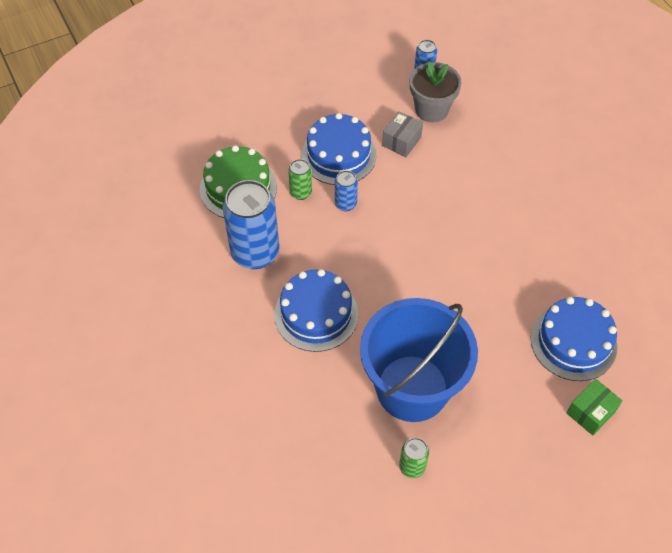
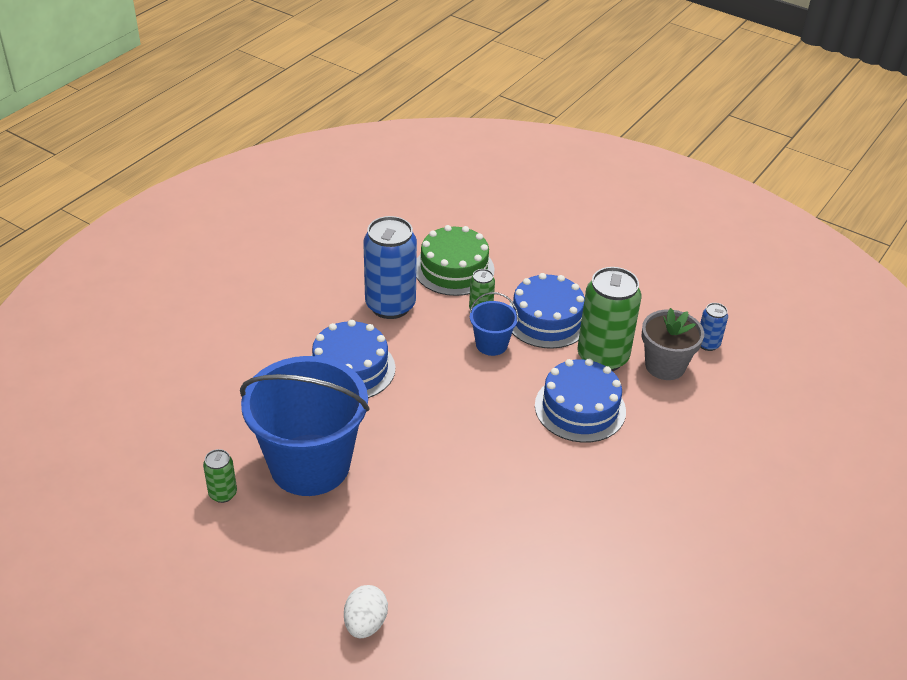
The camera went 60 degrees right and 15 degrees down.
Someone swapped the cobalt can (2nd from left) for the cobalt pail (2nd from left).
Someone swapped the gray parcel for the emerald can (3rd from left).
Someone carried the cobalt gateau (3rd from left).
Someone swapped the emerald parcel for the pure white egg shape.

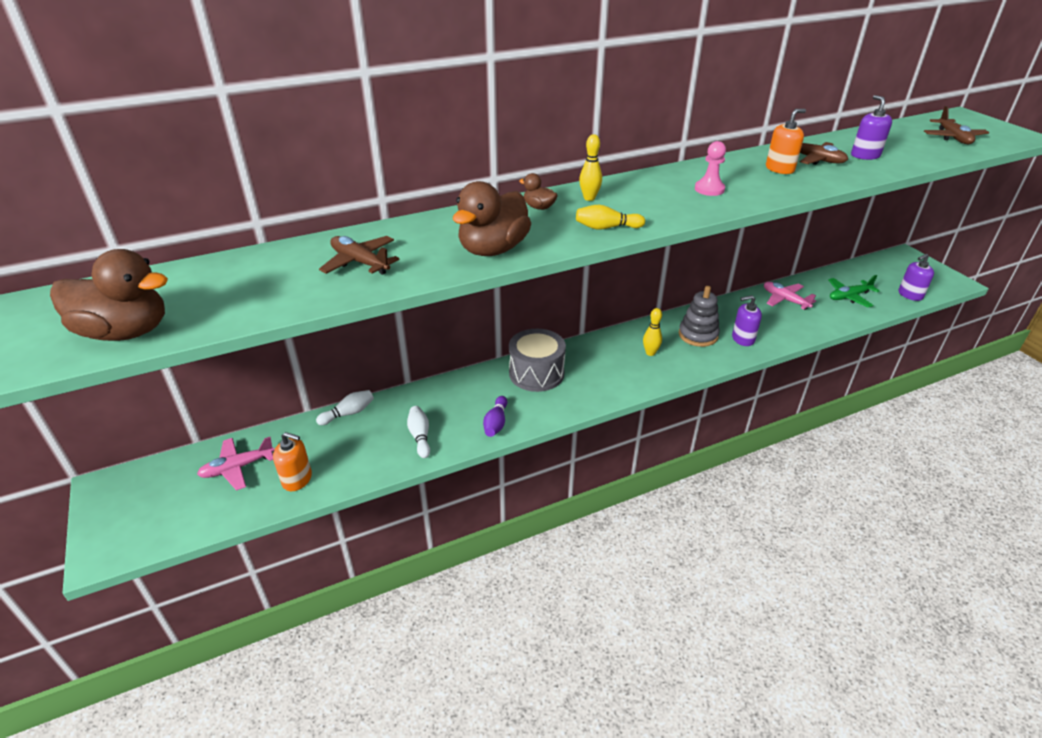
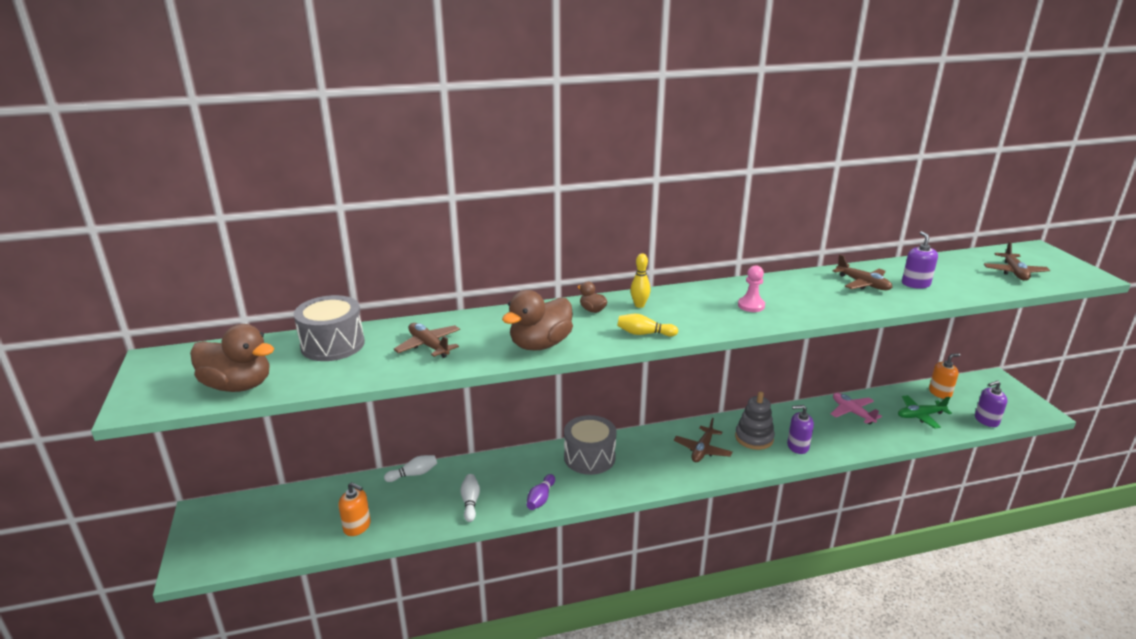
The camera went 10 degrees right and 10 degrees down.
Someone took away the pink aeroplane (1st from left).
Someone swapped the yellow tenpin (3rd from left) for the dark brown aeroplane (2nd from left).
Someone carried the bright orange pump bottle (2nd from left).
Someone put down the gray snare drum (1st from left).

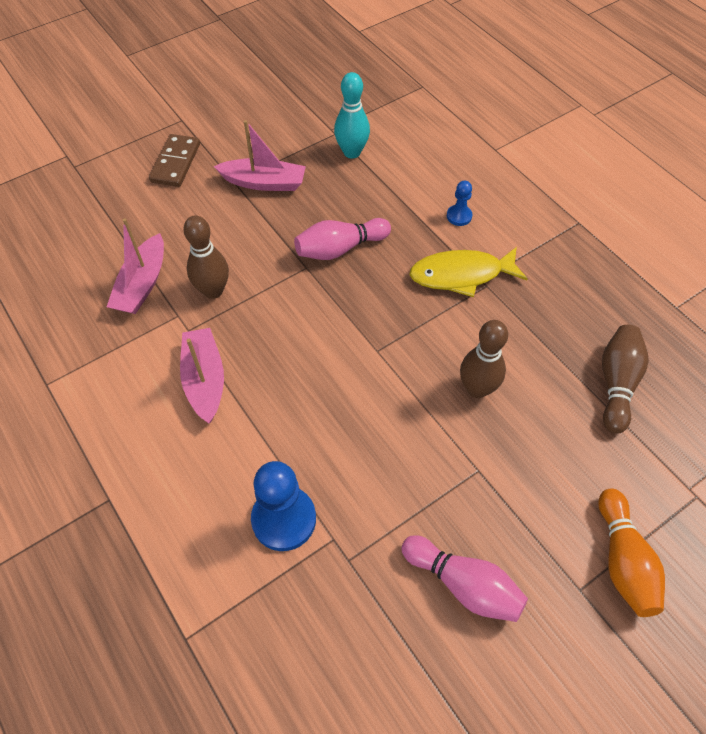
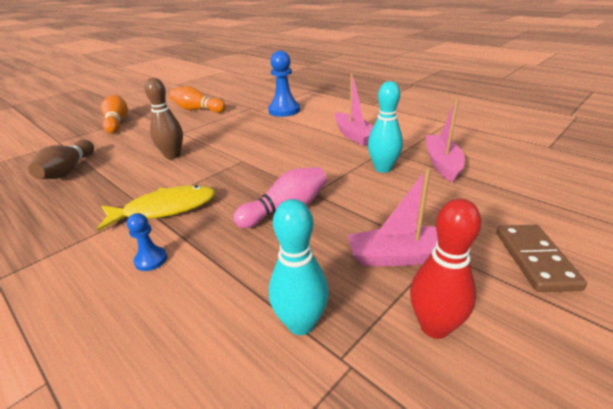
The camera went 170 degrees right and 25 degrees down.
Someone repainted the dark brown tenpin (1st from left), which became the turquoise tenpin (2nd from left).
Someone repainted the pink tenpin (2nd from left), which became the bright orange tenpin (2nd from left).
Someone put down the scarlet tenpin.

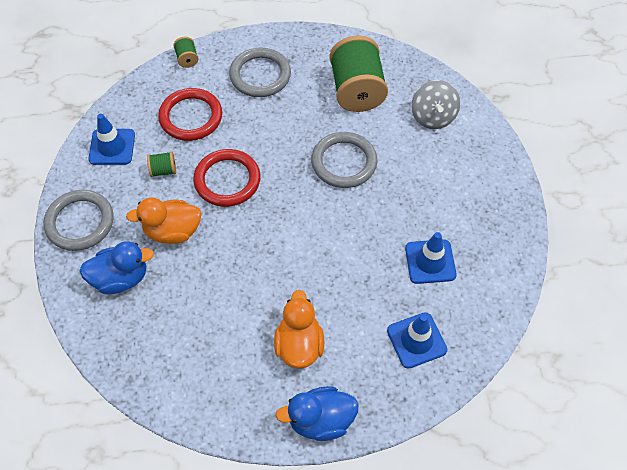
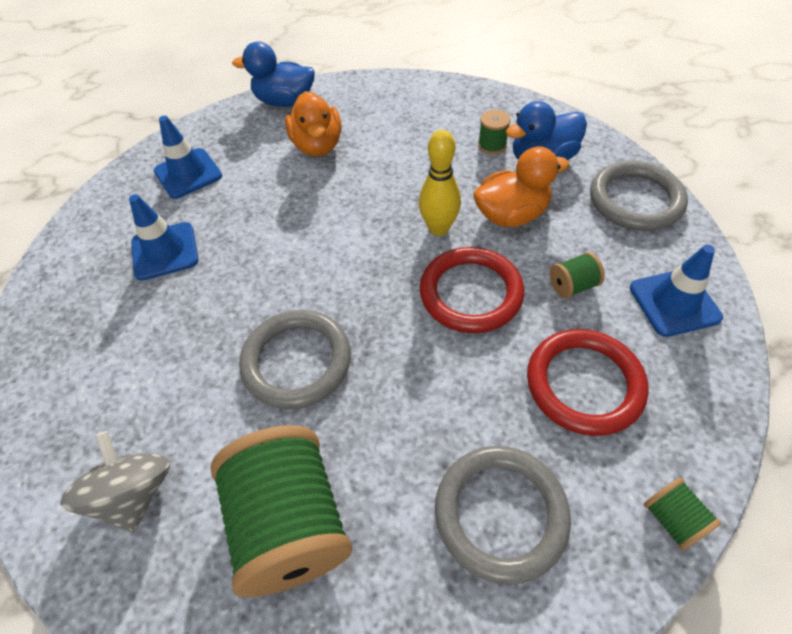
The camera went 170 degrees right and 5 degrees down.
Someone rotated the cobalt duck (2nd from left in the first image) by 150 degrees counterclockwise.
Someone put down the yellow tenpin.
Someone put down the emerald spool (2nd from left).

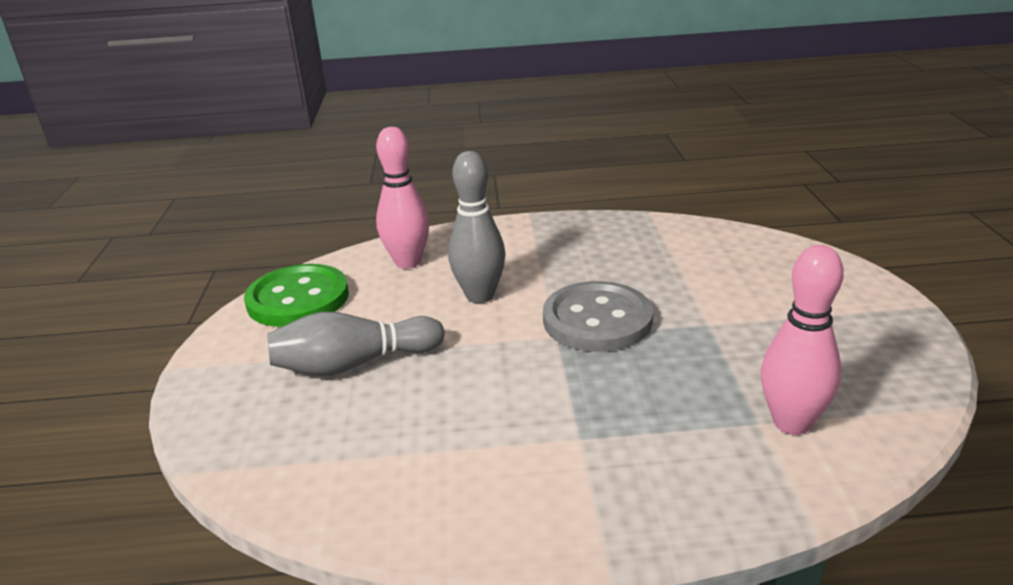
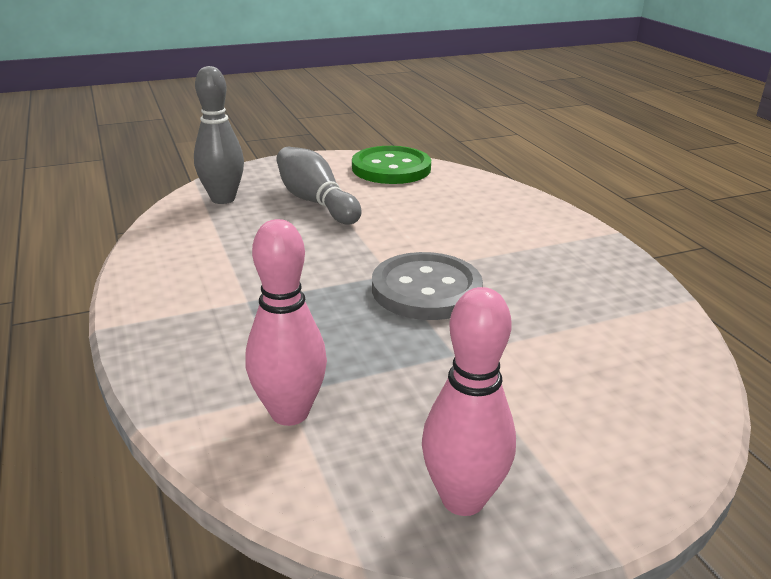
The camera went 70 degrees right and 0 degrees up.
Someone carried the pink tenpin (1st from left in the first image).
Someone carried the gray tenpin (2nd from left in the first image).

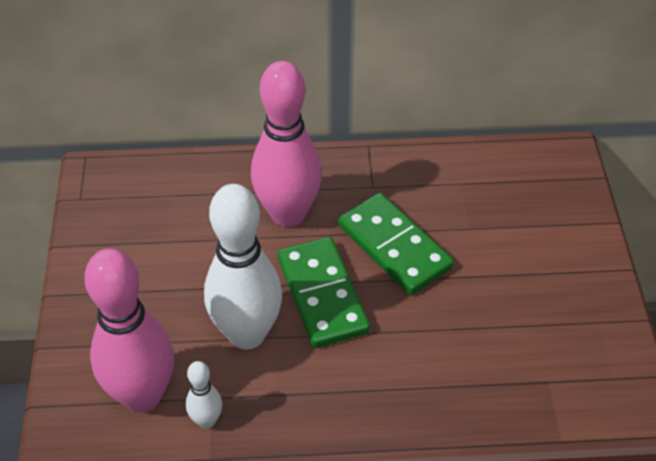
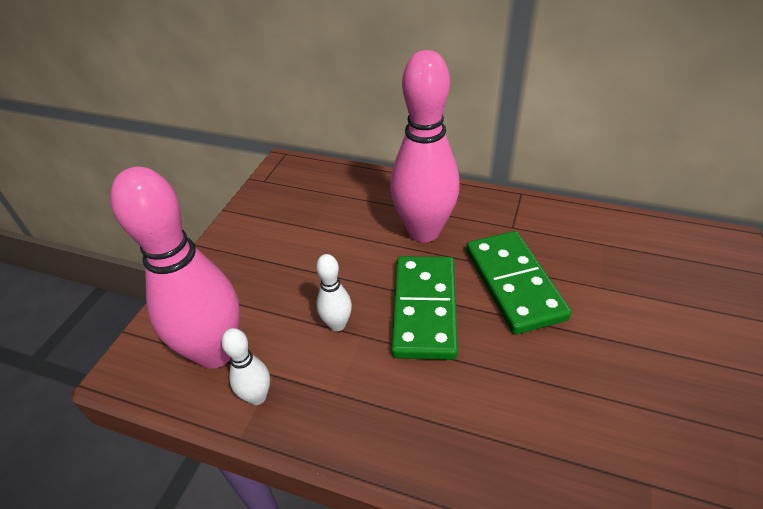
The camera went 25 degrees right and 5 degrees down.
Someone scaled the pure white tenpin (2nd from left) by 0.45.

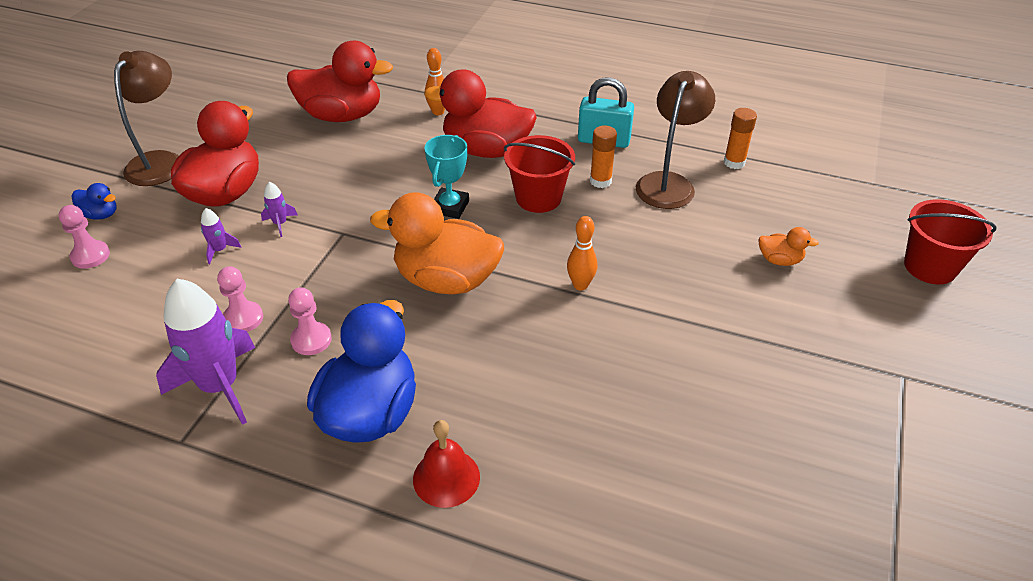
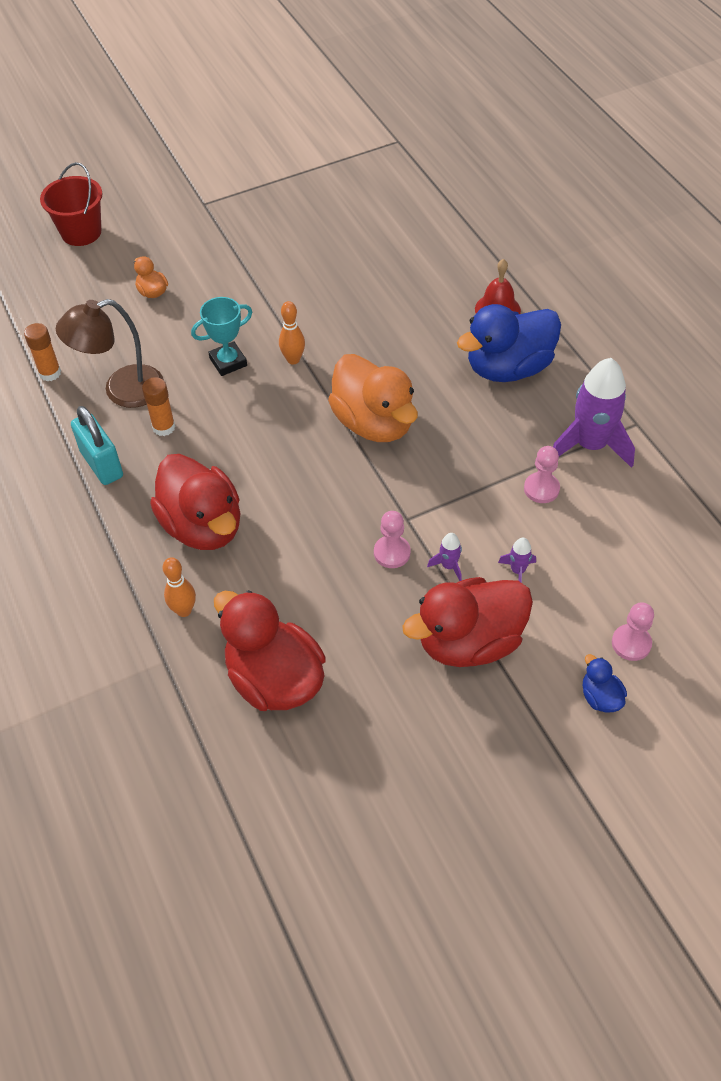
The camera went 135 degrees left and 10 degrees up.
Someone took away the dark brown lamp (1st from left).
Someone carried the pink chess pawn (3rd from left in the first image).
Someone carried the turquoise trophy.
Someone took away the scarlet pail (1st from left).

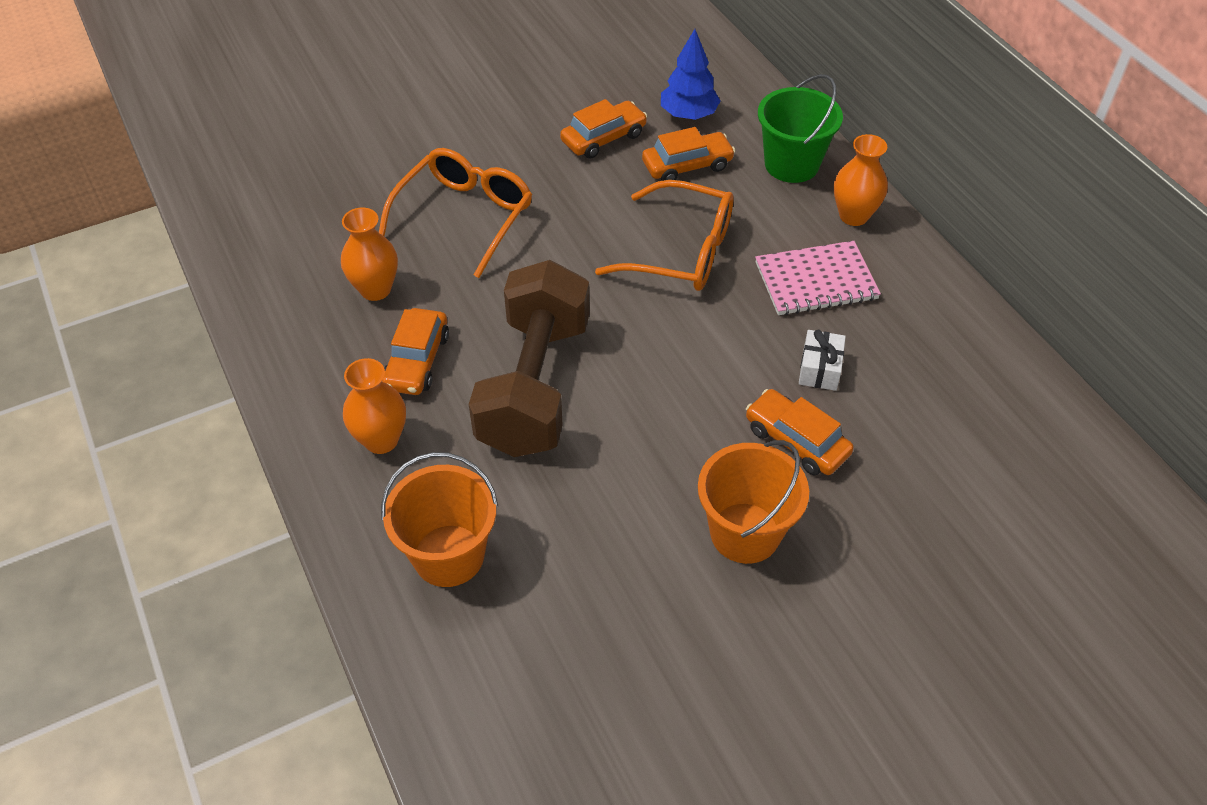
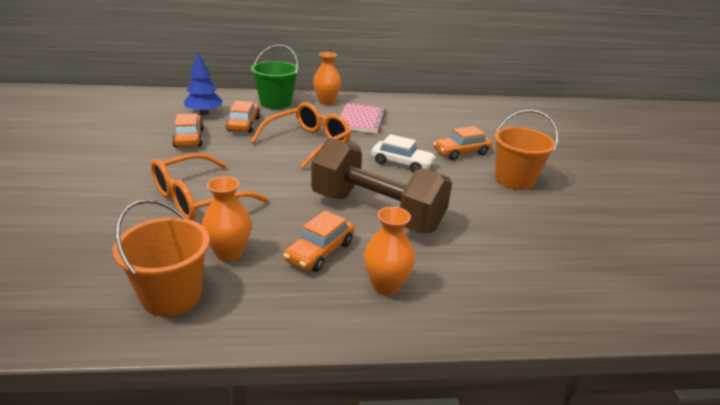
The camera went 70 degrees left and 20 degrees down.
Someone rotated the bright orange eyeglasses (1st from left) by 90 degrees counterclockwise.
Someone carried the bright orange pail (1st from left).
Someone rotated the bright orange toy car (1st from left in the first image) by 90 degrees clockwise.
Someone took away the pure white wrapped gift.
Someone put down the pure white toy car.

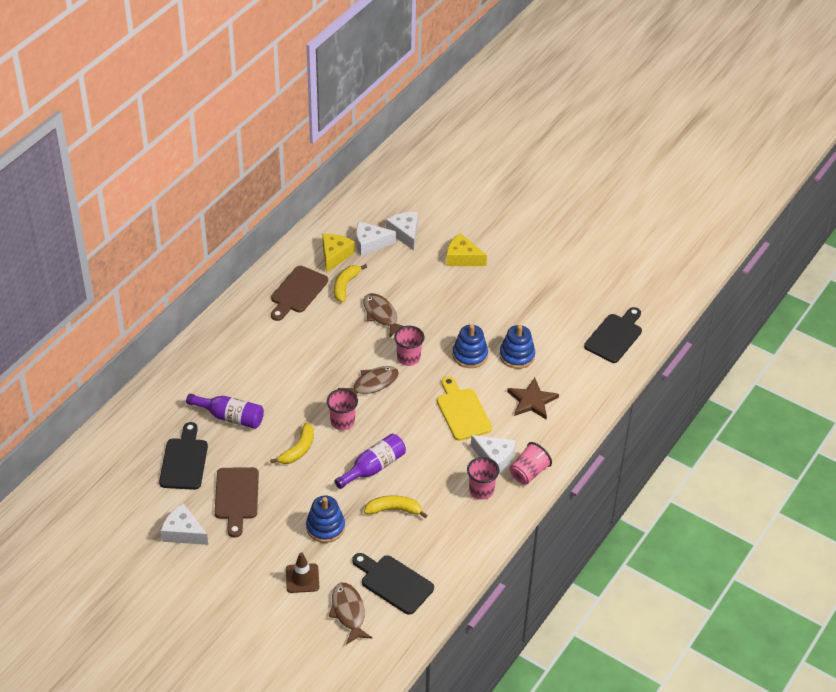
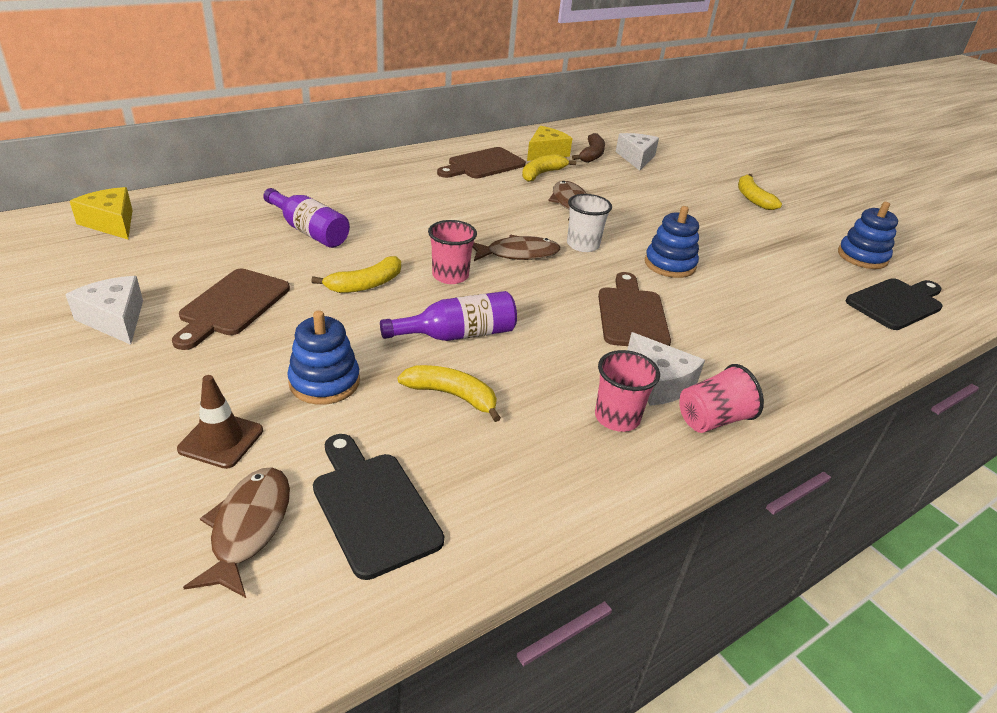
The camera went 20 degrees right and 10 degrees down.
Someone took away the jet-black cutting board (1st from left).
Someone swapped the pure white cheese wedge (2nd from left) for the dark brown banana.
Someone repainted the pink beaker (2nd from left), which became the pure white beaker.
Someone repainted the yellow cutting board, which became the dark brown cutting board (3rd from left).
Someone carried the yellow cheese wedge (2nd from left in the first image).
Someone carried the cobalt stacking rings (3rd from left).
Someone took away the dark brown five-pointed star.
Someone put down the yellow banana (4th from left).

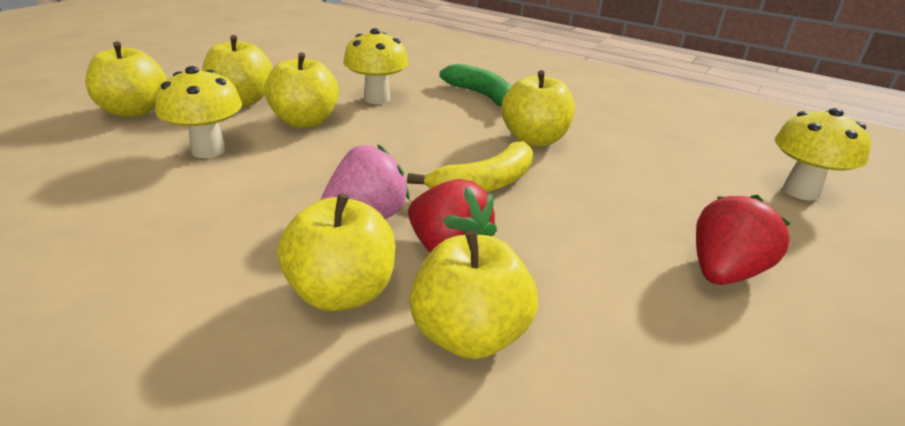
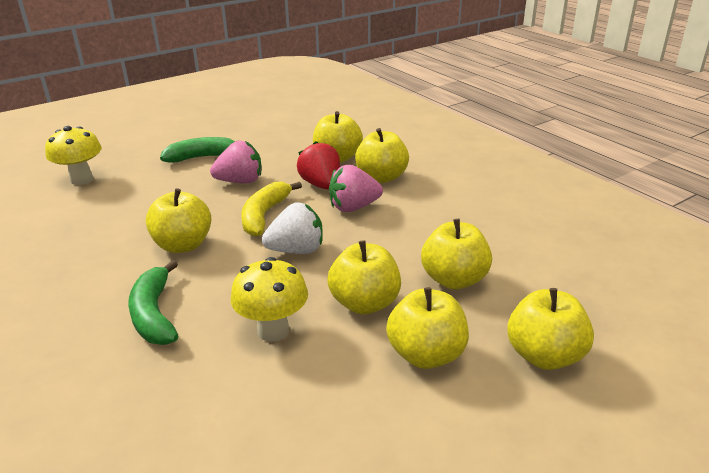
The camera went 155 degrees left and 0 degrees up.
Someone swapped the yellow toadstool (1st from left) for the yellow apple fruit (6th from left).
Someone rotated the yellow banana by 60 degrees counterclockwise.
Someone swapped the scarlet toy strawberry (2nd from left) for the emerald banana (2nd from left).
Someone put down the pink toy strawberry (1st from left).
Someone put down the pure white toy strawberry.

